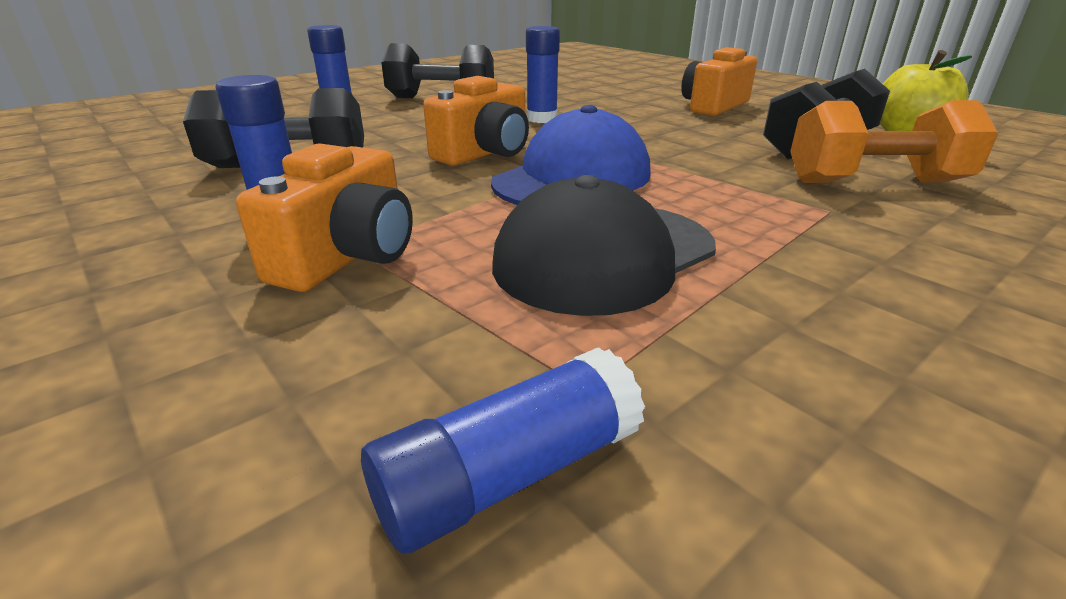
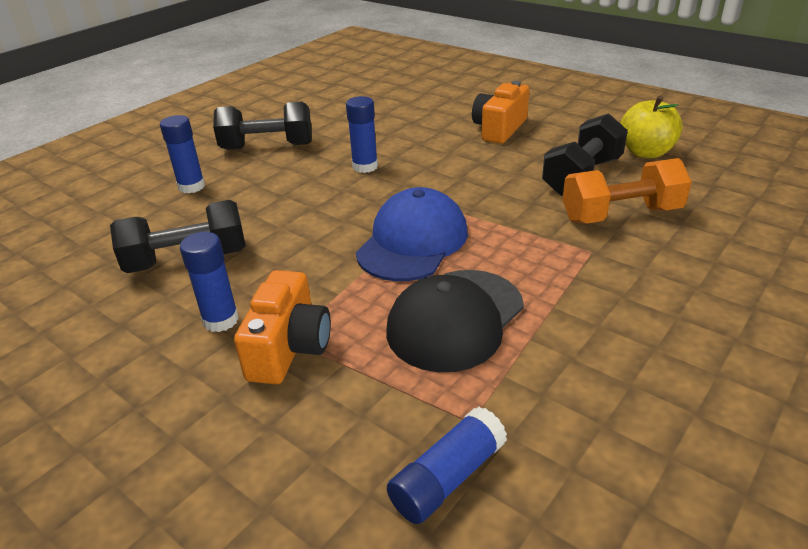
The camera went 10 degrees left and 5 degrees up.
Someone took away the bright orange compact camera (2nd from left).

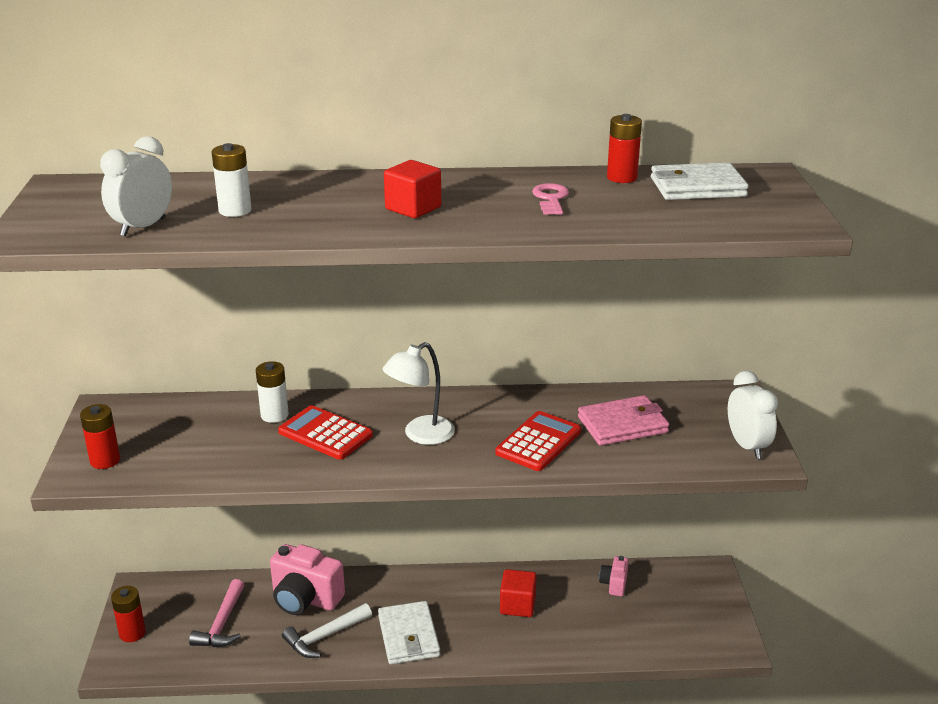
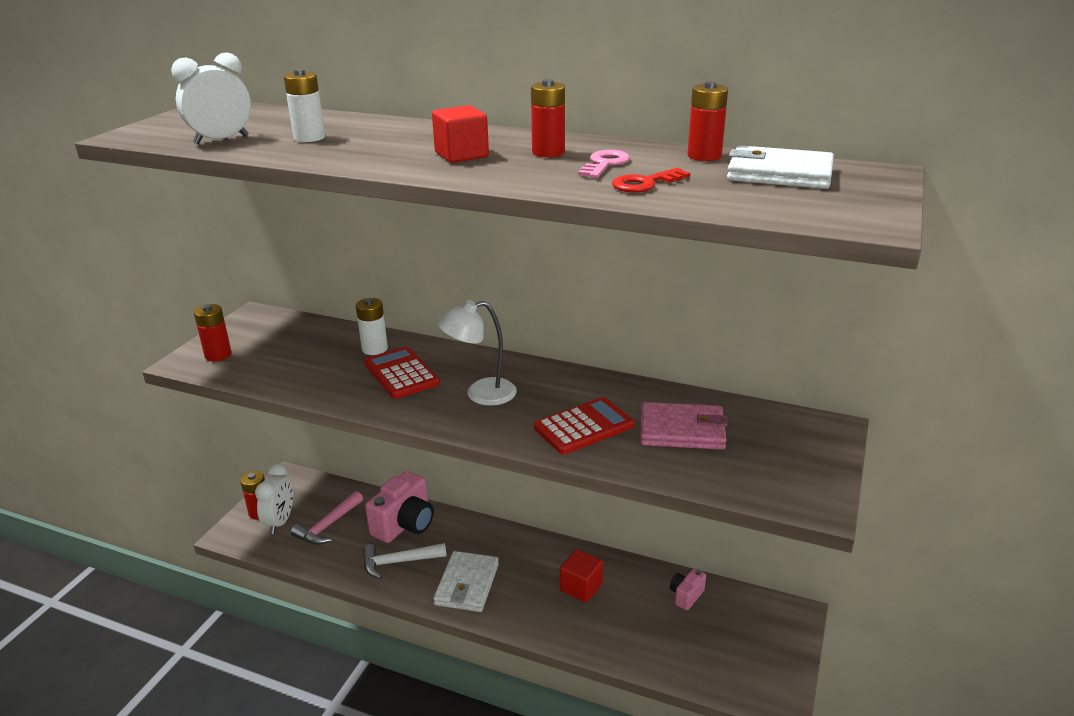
The camera went 25 degrees right and 0 degrees up.
Someone rotated the pink compact camera (1st from left) by 105 degrees counterclockwise.
Someone carried the pure white bedside clock (2nd from left).
Someone put down the scarlet battery (3rd from left).
Someone put down the scarlet latchkey.

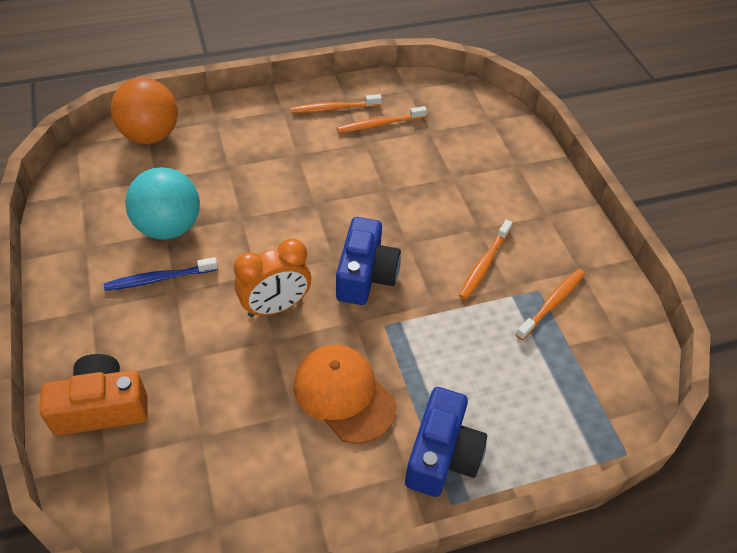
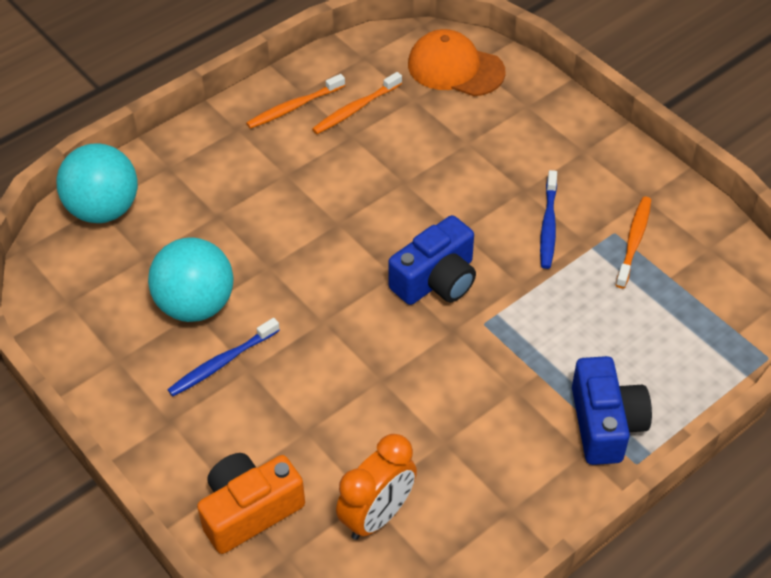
The camera went 20 degrees left and 0 degrees up.
Someone repainted the bright orange play ball, which became the turquoise play ball (1st from left).
Someone carried the bright orange bedside clock.
Someone carried the bright orange cap.
Someone rotated the cobalt compact camera (1st from left) by 60 degrees clockwise.
Someone repainted the bright orange dental brush (3rd from left), which became the cobalt dental brush (2nd from left).

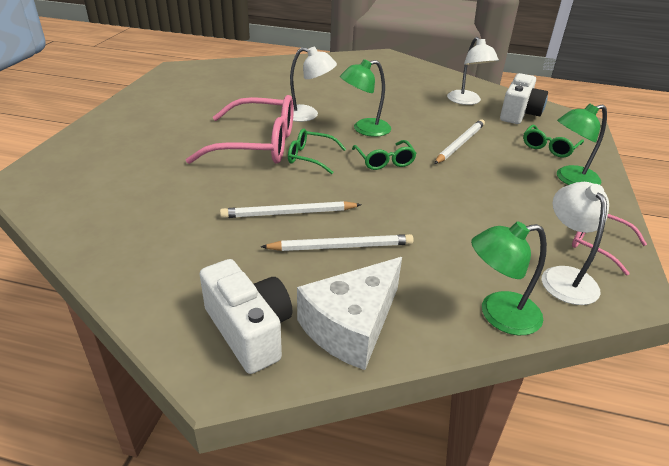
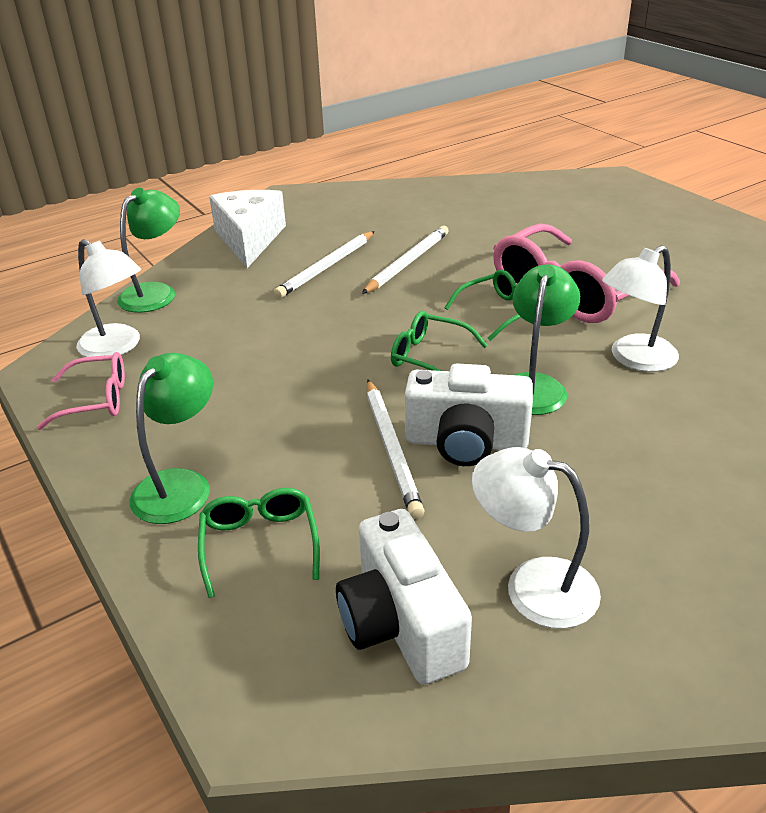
The camera went 135 degrees right and 0 degrees up.
Someone carried the pure white compact camera (1st from left in the first image).

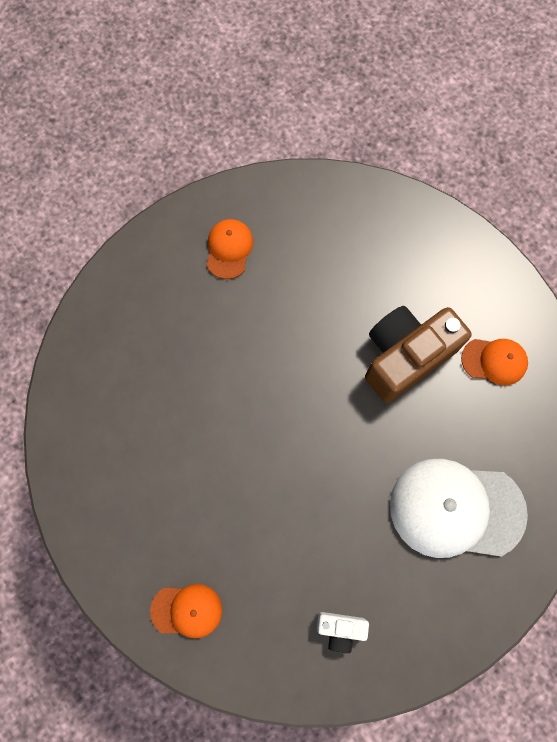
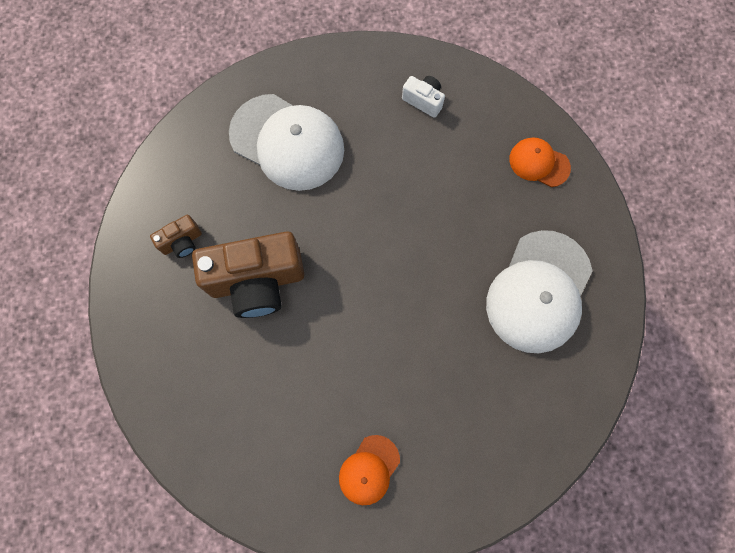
The camera went 155 degrees left and 0 degrees up.
Someone swapped the bright orange cap (3rd from left) for the dark brown compact camera (1st from left).
Someone put down the pure white cap (2nd from left).

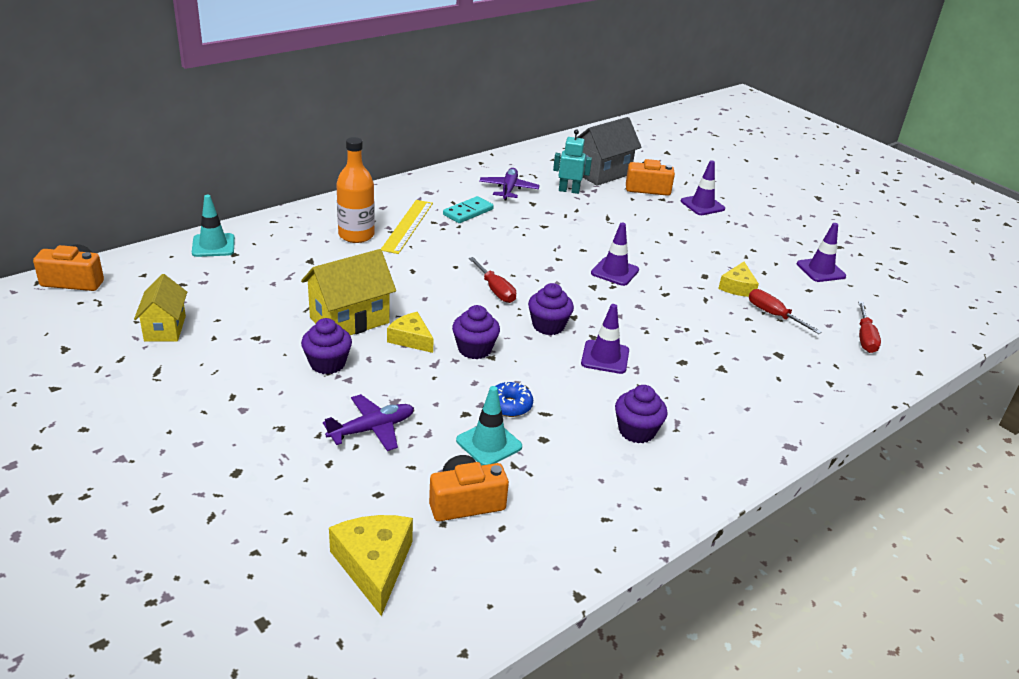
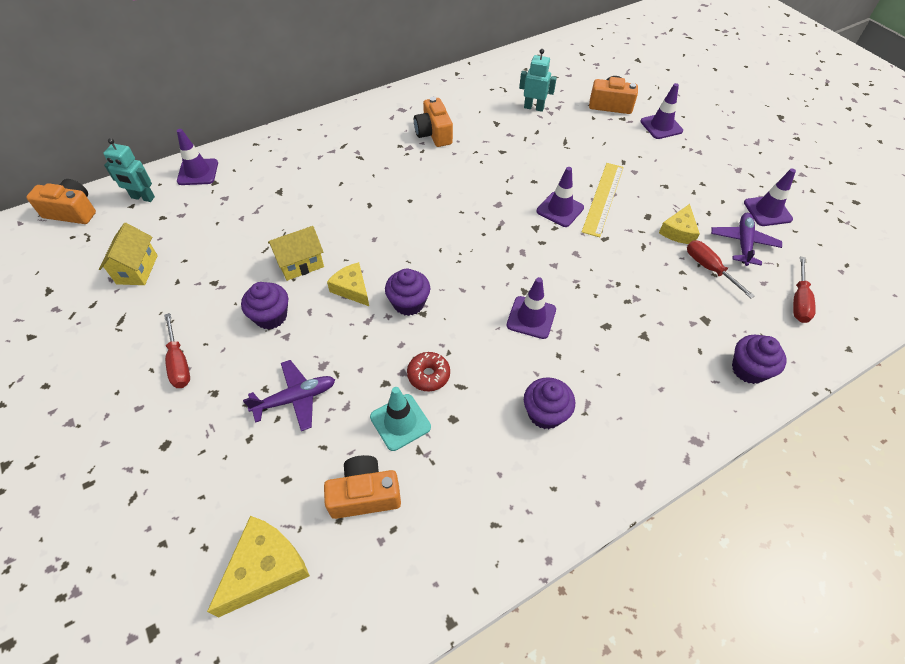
The camera went 10 degrees right and 20 degrees up.
Someone repainted the turquoise traffic cone (1st from left), which became the violet traffic cone (1st from left).
Someone scaled the yellow toy house (2nd from left) by 0.66.
Someone rotated the yellow cheese wedge (1st from left) by 45 degrees clockwise.
Someone took away the bright orange drink bottle.
Someone carried the yellow measuring stick.
Someone swapped the turquoise domino tile for the bright orange compact camera (3rd from left).
Someone carried the scarlet hand screwdriver (1st from left).
Someone carried the violet aeroplane (2nd from left).
Someone repainted the cobalt donut, which became the scarlet donut.
Someone carried the violet muffin (3rd from left in the first image).
Someone took away the gray toy house.
Someone put down the turquoise toy robot (1st from left).

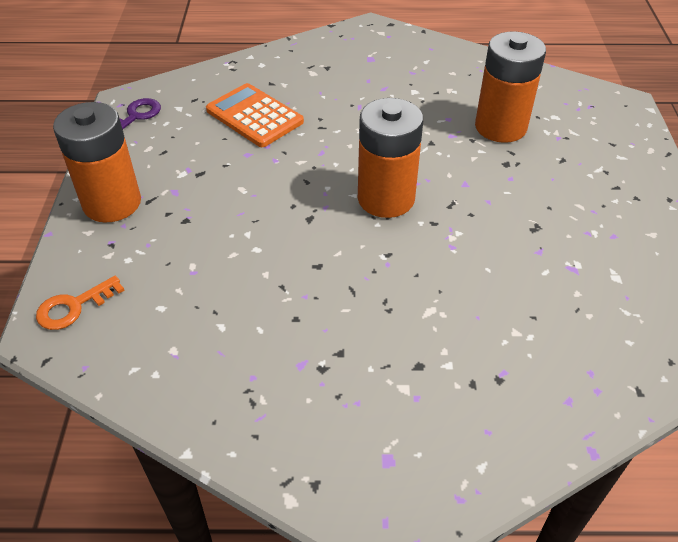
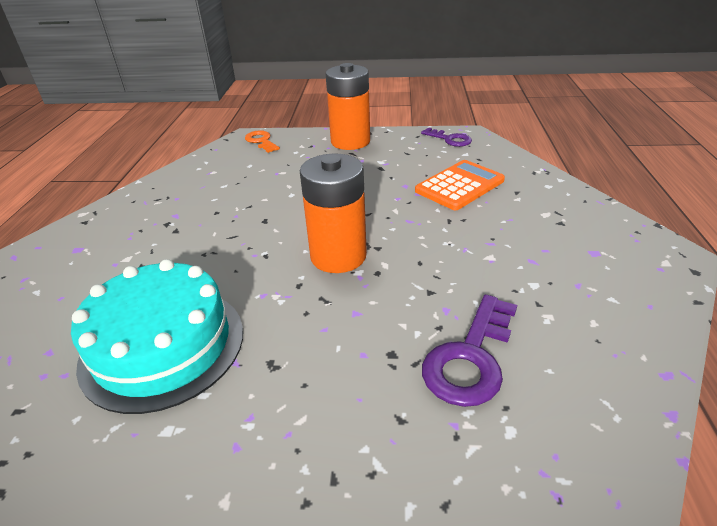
The camera went 95 degrees right and 10 degrees down.
Someone swapped the bright orange battery (3rd from left) for the violet latchkey (2nd from left).
Someone put down the turquoise gateau.

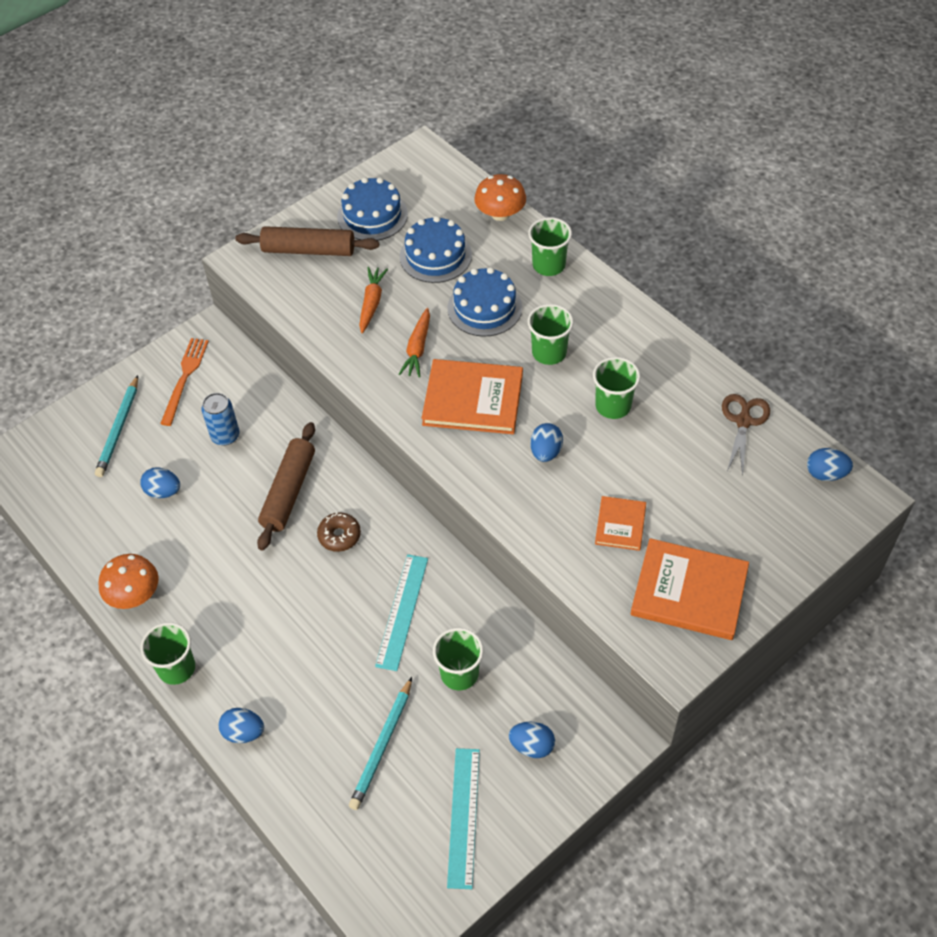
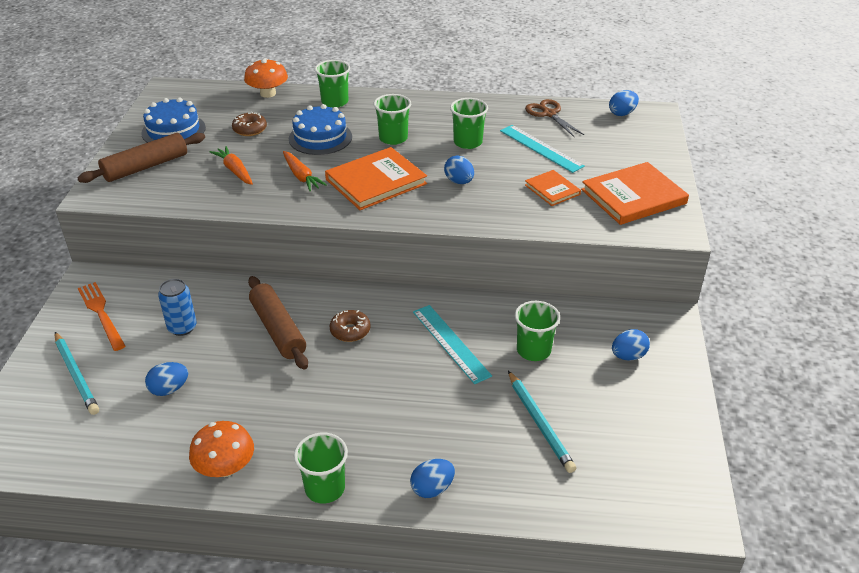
The camera went 45 degrees left and 15 degrees down.
Someone swapped the cobalt gateau (2nd from left) for the dark brown donut (1st from left).
Someone carried the turquoise measuring stick (2nd from left).

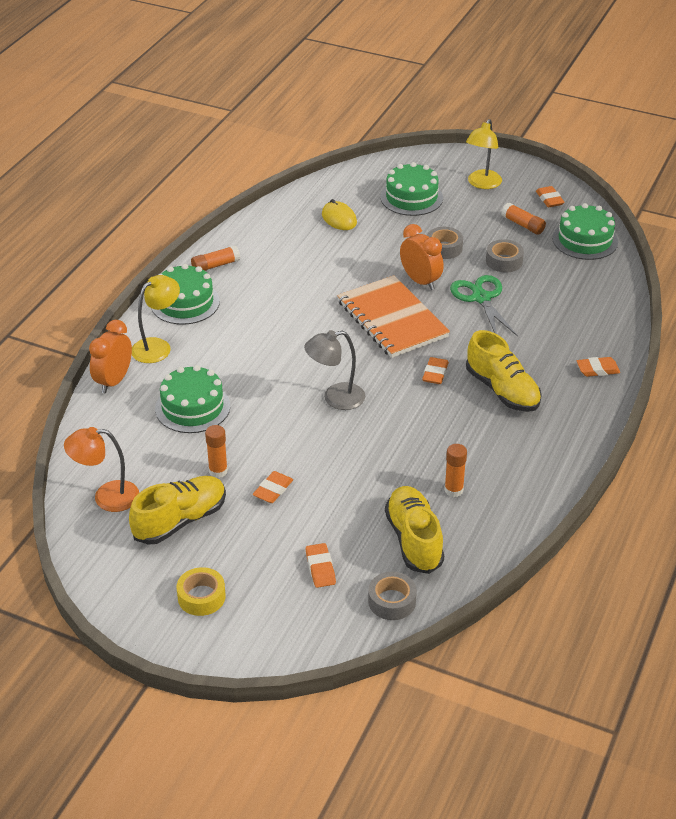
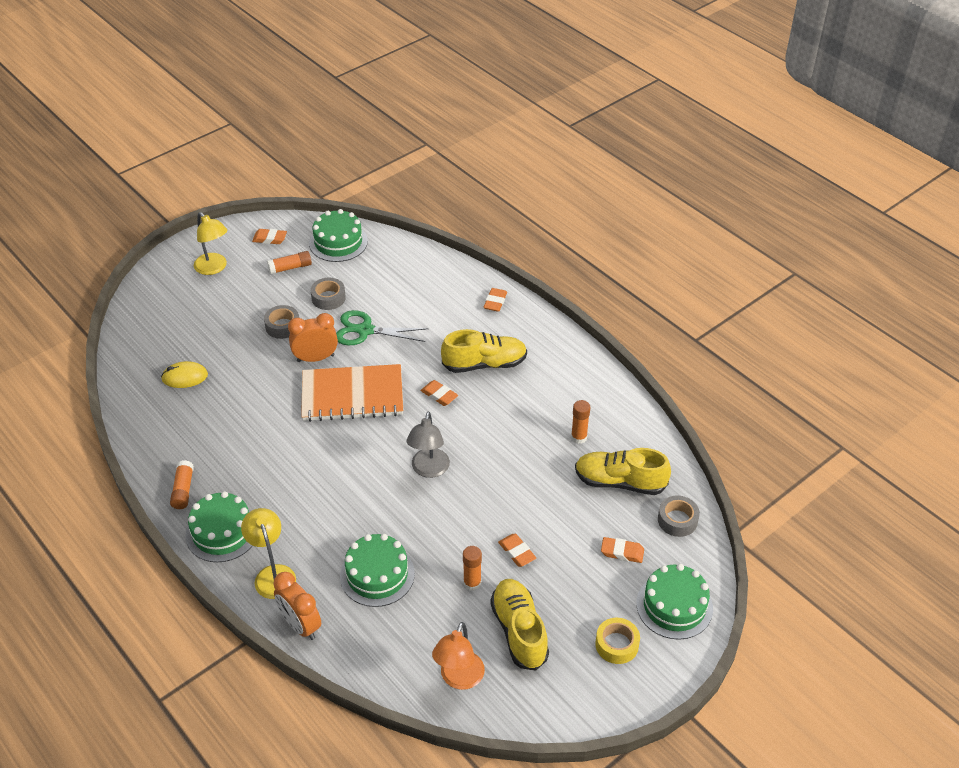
The camera went 65 degrees left and 5 degrees up.
Someone carried the emerald gateau (3rd from left in the first image).

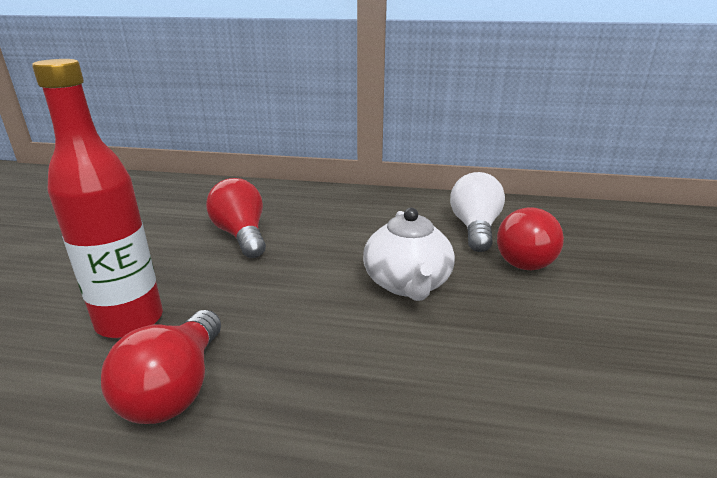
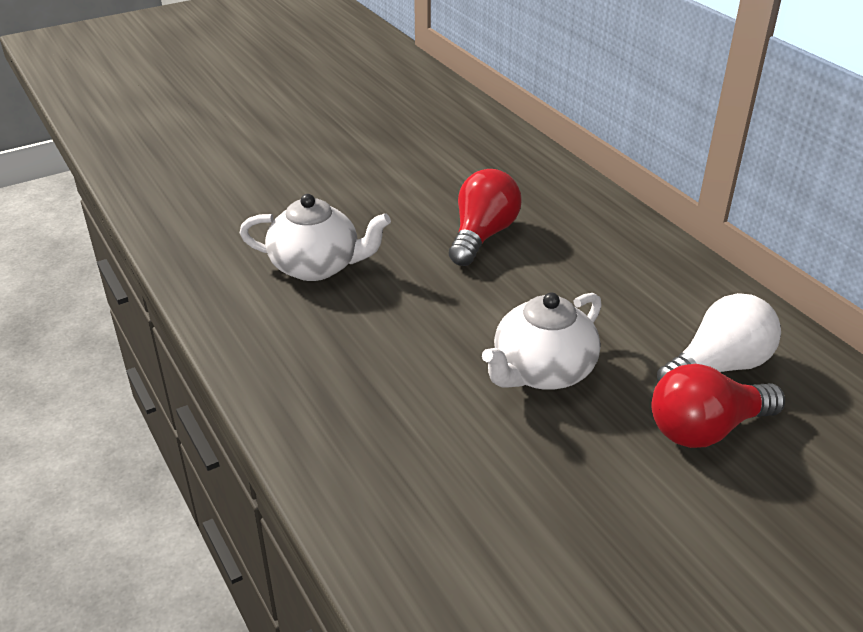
The camera went 50 degrees right and 10 degrees up.
Someone swapped the scarlet drink bottle for the pure white china teapot (1st from left).
Someone took away the scarlet light bulb (1st from left).

